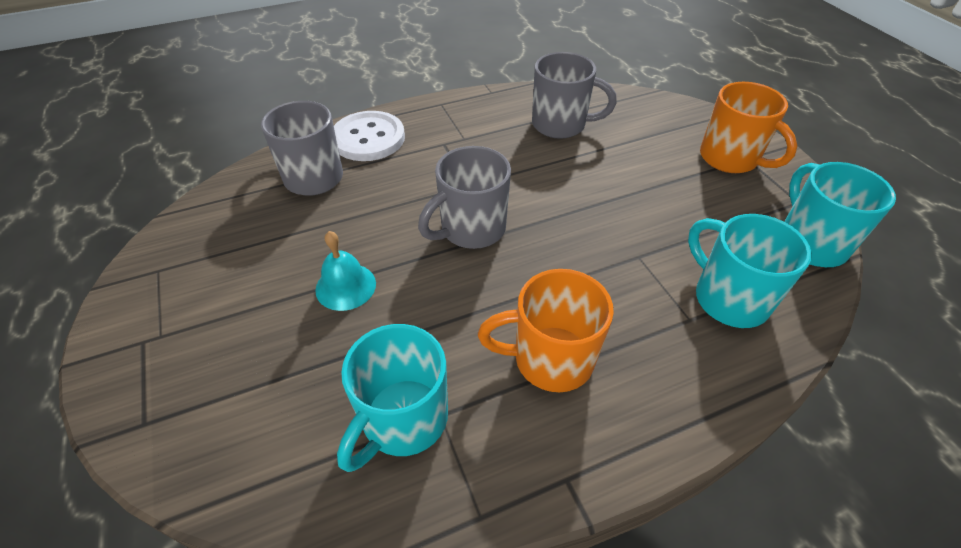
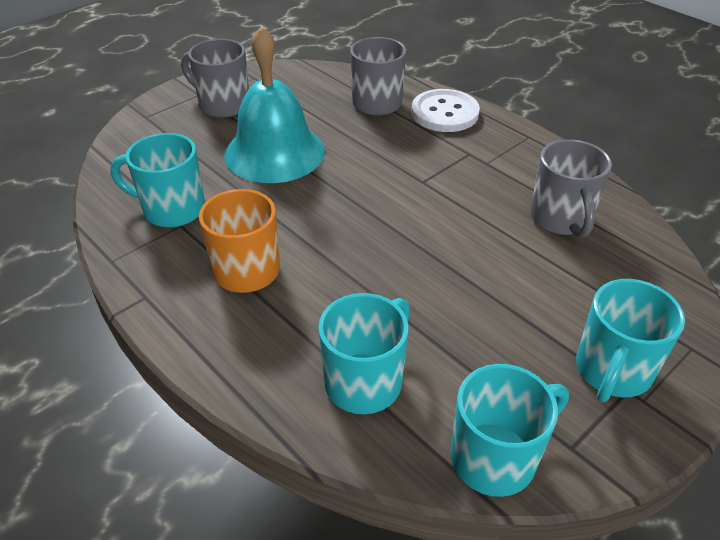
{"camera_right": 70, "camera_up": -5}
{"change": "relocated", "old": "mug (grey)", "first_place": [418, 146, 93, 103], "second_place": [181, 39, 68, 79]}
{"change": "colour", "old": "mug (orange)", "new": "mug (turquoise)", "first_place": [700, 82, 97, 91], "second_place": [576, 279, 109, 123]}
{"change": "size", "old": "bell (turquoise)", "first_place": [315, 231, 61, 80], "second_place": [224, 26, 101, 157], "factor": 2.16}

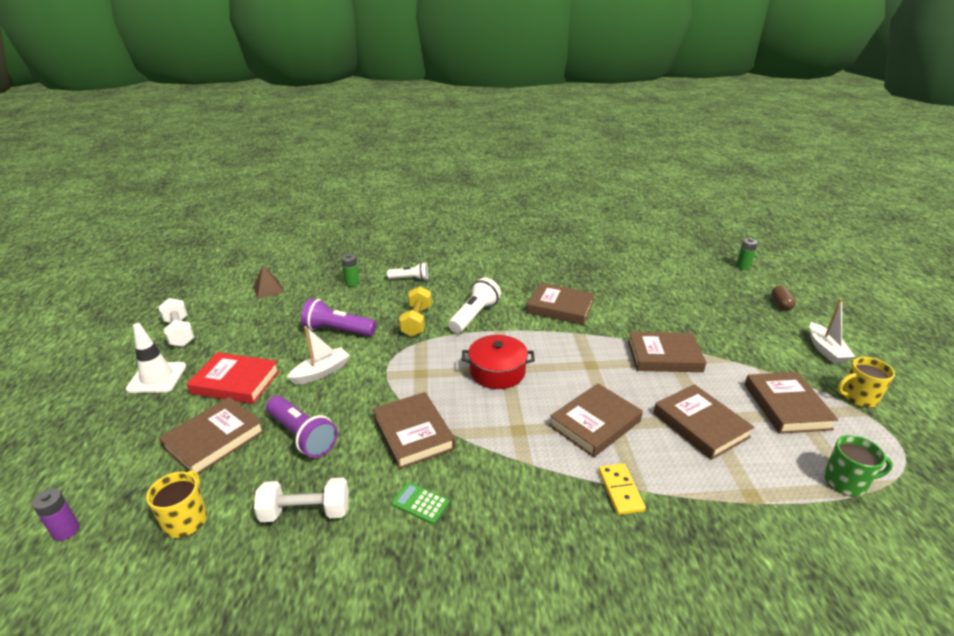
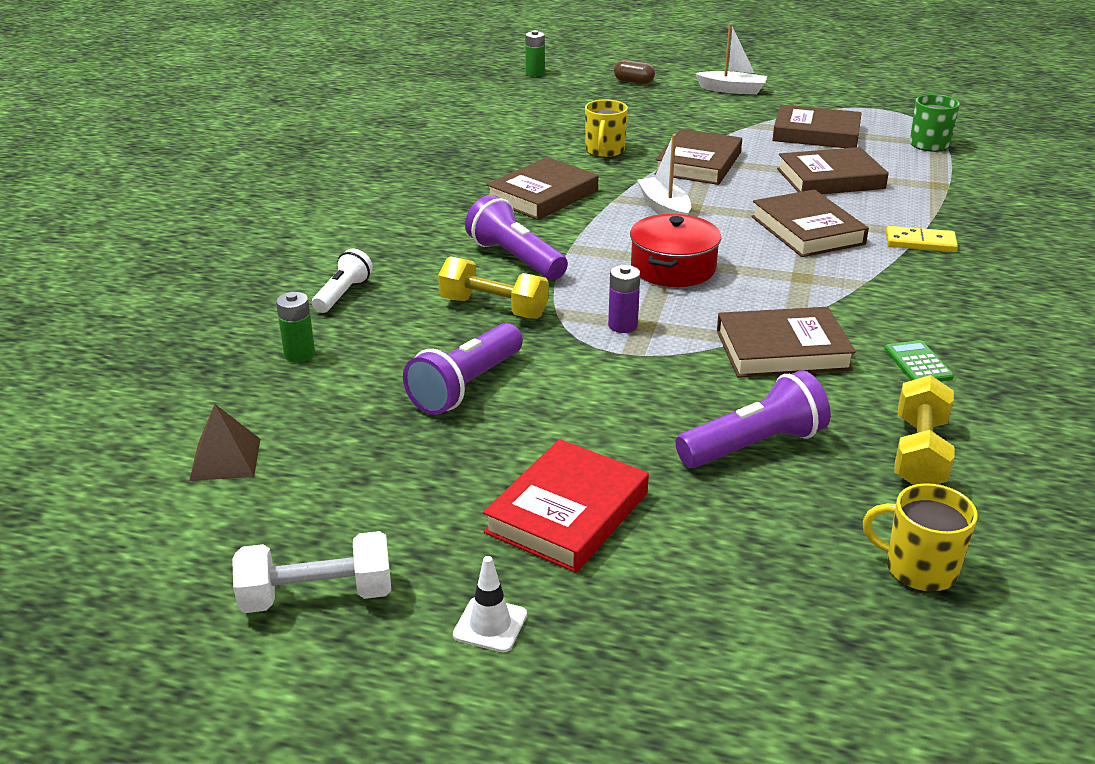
{"camera_right": -70, "camera_up": 0}
{"change": "missing", "old": "book (brown)", "first_place": [159, 397, 105, 77]}
{"change": "relocated", "old": "battery (purple)", "first_place": [32, 488, 48, 53], "second_place": [608, 265, 32, 68]}
{"change": "relocated", "old": "boat (white)", "first_place": [287, 326, 63, 59], "second_place": [637, 134, 54, 81]}
{"change": "relocated", "old": "mug (yellow)", "first_place": [837, 357, 58, 51], "second_place": [585, 99, 43, 59]}
{"change": "colour", "old": "dumbbell (white)", "new": "dumbbell (yellow)", "first_place": [254, 478, 95, 44], "second_place": [894, 375, 60, 110]}
{"change": "colour", "old": "flashlight (white)", "new": "flashlight (purple)", "first_place": [448, 277, 53, 56], "second_place": [465, 195, 103, 85]}
{"change": "spun", "old": "calculator (green)", "first_place": [392, 482, 57, 42], "second_place": [884, 340, 70, 42], "degrees": 120}
{"change": "size", "old": "traffic cone (white)", "first_place": [126, 323, 60, 70], "second_place": [453, 556, 74, 96], "factor": 0.59}

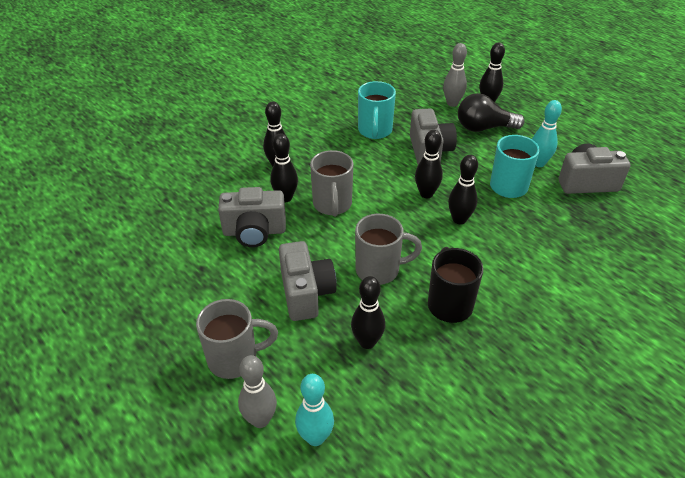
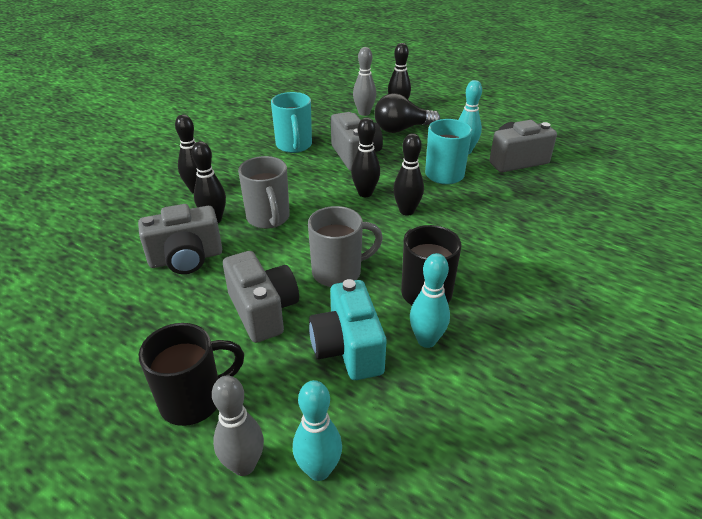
{"camera_right": -15, "camera_up": -5}
{"change": "appeared", "new": "bowling pin (turquoise)", "second_place": [410, 253, 40, 95]}
{"change": "exchanged", "old": "bowling pin (black)", "new": "camera (turquoise)", "first_place": [351, 276, 34, 73], "second_place": [309, 279, 77, 101]}
{"change": "colour", "old": "mug (grey)", "new": "mug (black)", "first_place": [196, 299, 82, 80], "second_place": [139, 323, 105, 103]}

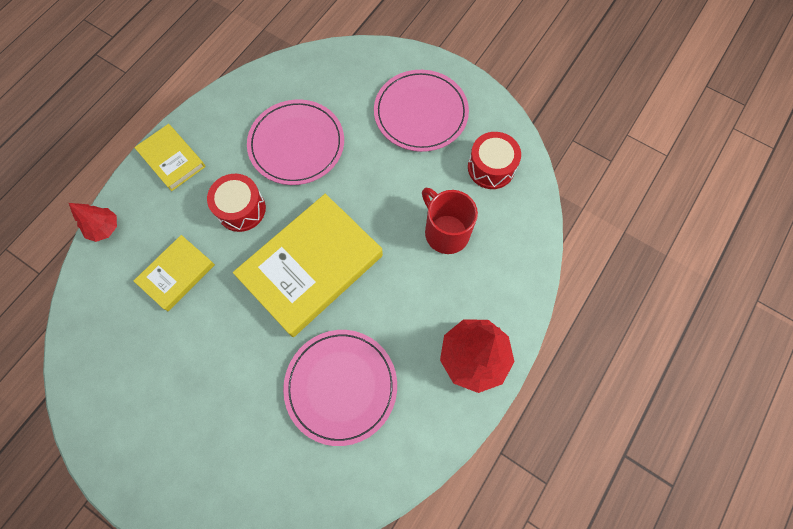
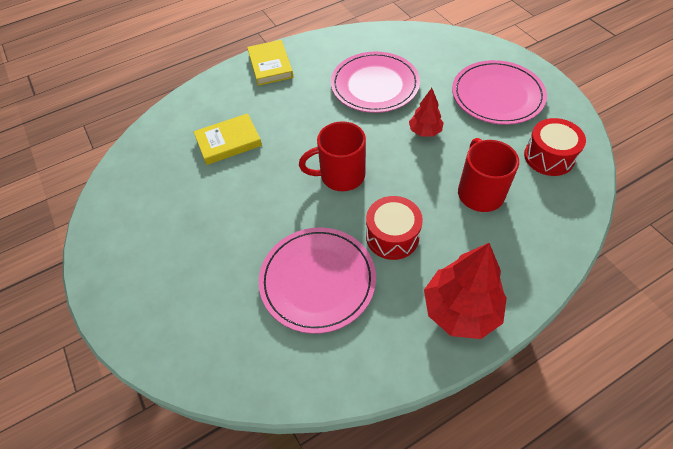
{"camera_right": 30, "camera_up": -15}
{"change": "relocated", "old": "tree (red)", "first_place": [69, 203, 48, 39], "second_place": [409, 88, 35, 49]}
{"change": "relocated", "old": "drum (red)", "first_place": [207, 174, 59, 58], "second_place": [366, 196, 57, 64]}
{"change": "exchanged", "old": "book (yellow)", "new": "mug (red)", "first_place": [233, 194, 150, 143], "second_place": [299, 121, 67, 70]}

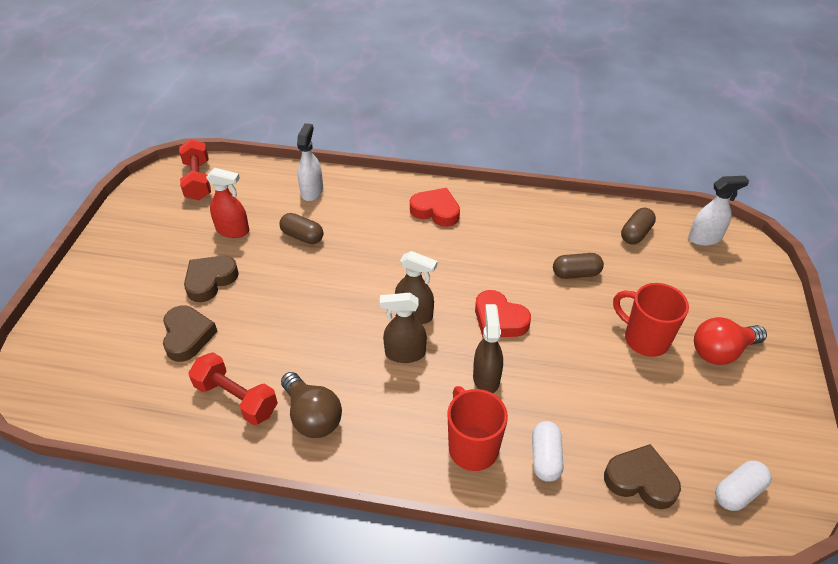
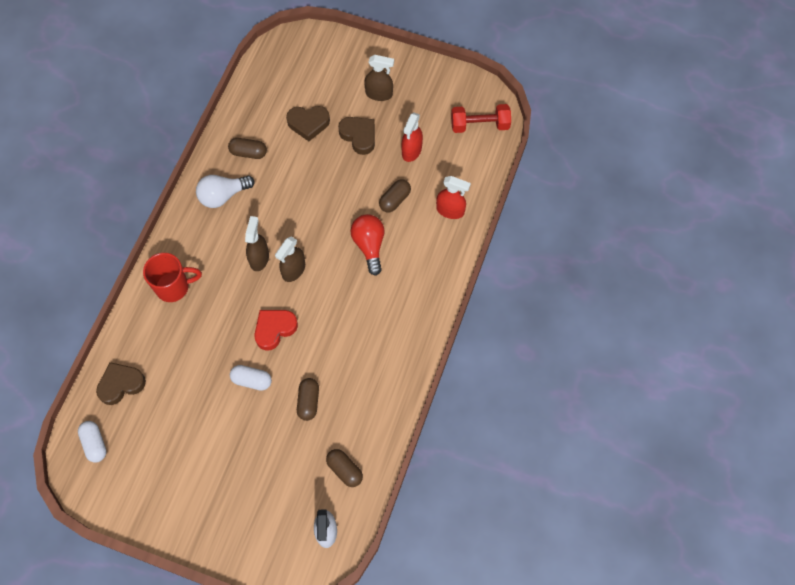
{"camera_right": 100, "camera_up": 20}
{"change": "missing", "old": "heart (red)", "first_place": [410, 188, 50, 39]}
{"change": "missing", "old": "mug (red)", "first_place": [613, 283, 76, 74]}
{"change": "relocated", "old": "spray bottle (brown)", "first_place": [473, 304, 30, 89], "second_place": [364, 55, 30, 46]}
{"change": "relocated", "old": "capsule (white)", "first_place": [532, 421, 31, 61], "second_place": [230, 365, 42, 26]}
{"change": "relocated", "old": "light bulb (red)", "first_place": [694, 317, 73, 48], "second_place": [350, 214, 34, 62]}
{"change": "exchanged", "old": "dumbbell (red)", "new": "capsule (brown)", "first_place": [188, 352, 90, 73], "second_place": [228, 138, 39, 21]}
{"change": "colour", "old": "light bulb (brown)", "new": "light bulb (white)", "first_place": [281, 372, 61, 66], "second_place": [196, 175, 58, 33]}
{"change": "colour", "old": "spray bottle (white)", "new": "spray bottle (red)", "first_place": [297, 123, 26, 78], "second_place": [436, 176, 35, 43]}
{"change": "spun", "old": "heart (brown)", "first_place": [604, 444, 77, 65], "second_place": [96, 362, 50, 43], "degrees": -150}

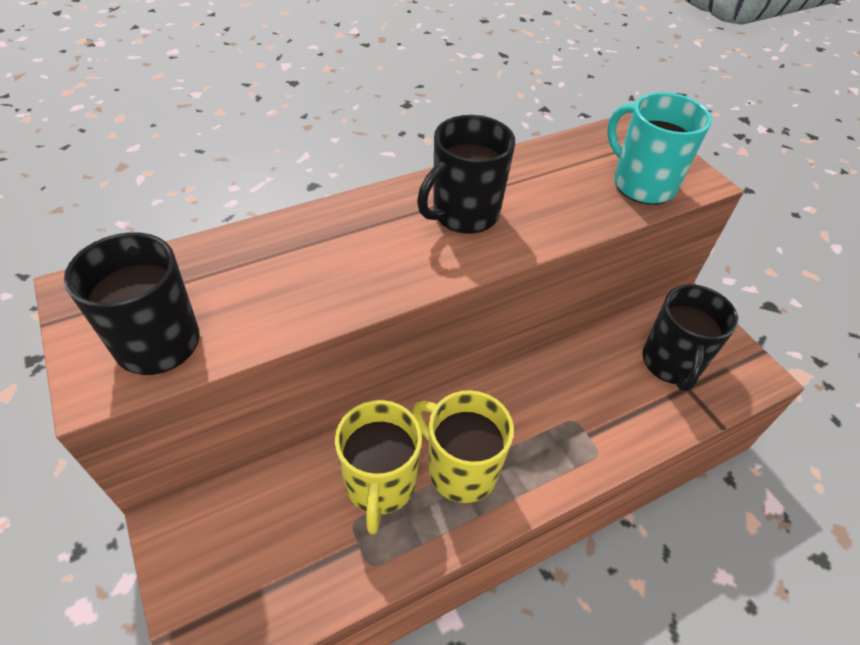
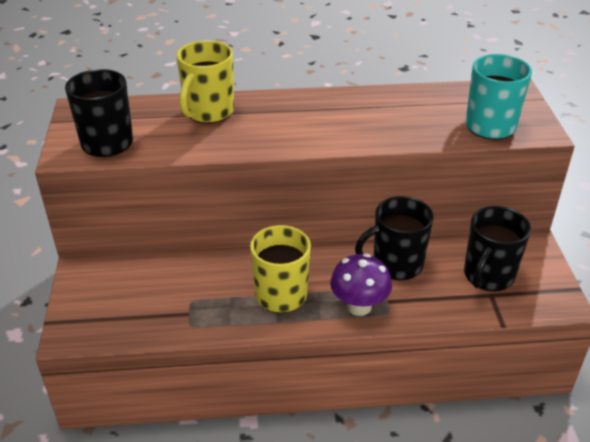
{"camera_right": 25, "camera_up": -10}
{"change": "appeared", "new": "mushroom (purple)", "second_place": [330, 253, 62, 63]}
{"change": "relocated", "old": "mug (yellow)", "first_place": [335, 400, 87, 134], "second_place": [176, 40, 58, 83]}
{"change": "relocated", "old": "mug (black)", "first_place": [417, 115, 98, 119], "second_place": [355, 196, 79, 85]}

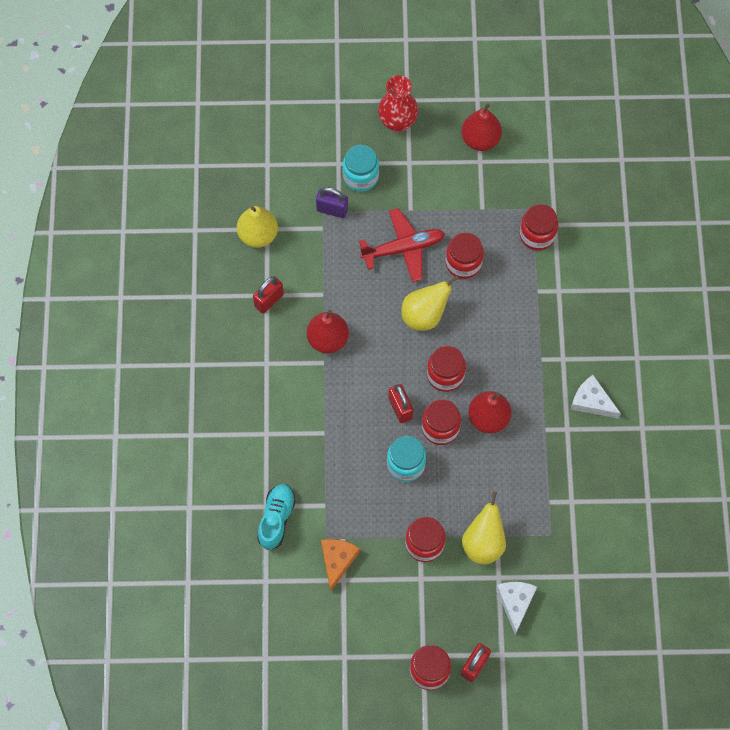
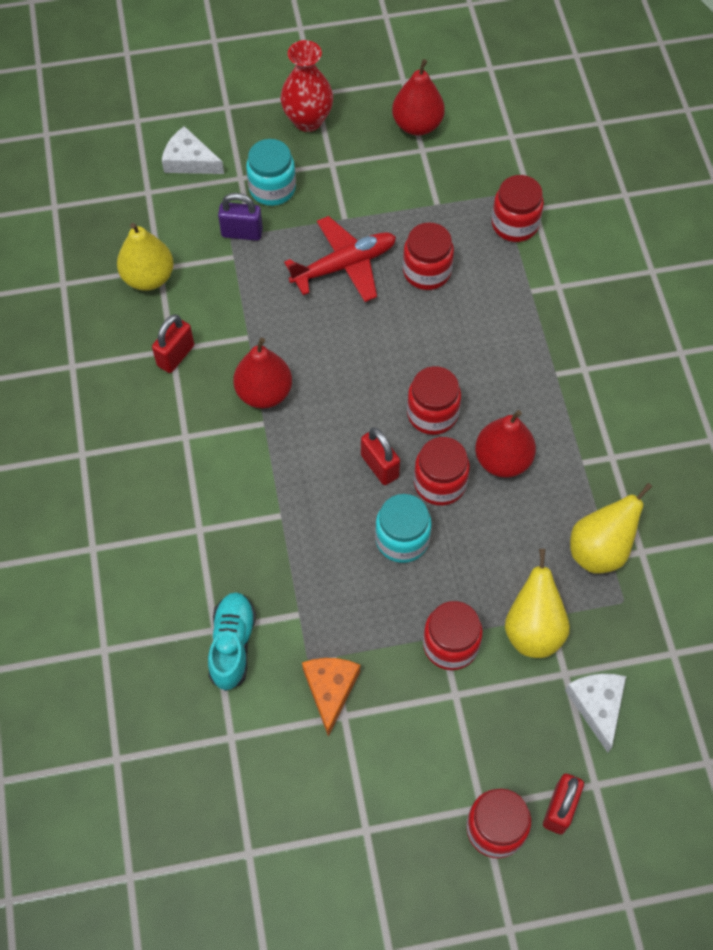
{"camera_right": -10, "camera_up": -5}
{"change": "relocated", "old": "pear (yellow)", "first_place": [401, 275, 58, 56], "second_place": [570, 483, 83, 91]}
{"change": "relocated", "old": "cheese (white)", "first_place": [571, 375, 50, 44], "second_place": [162, 126, 62, 48]}

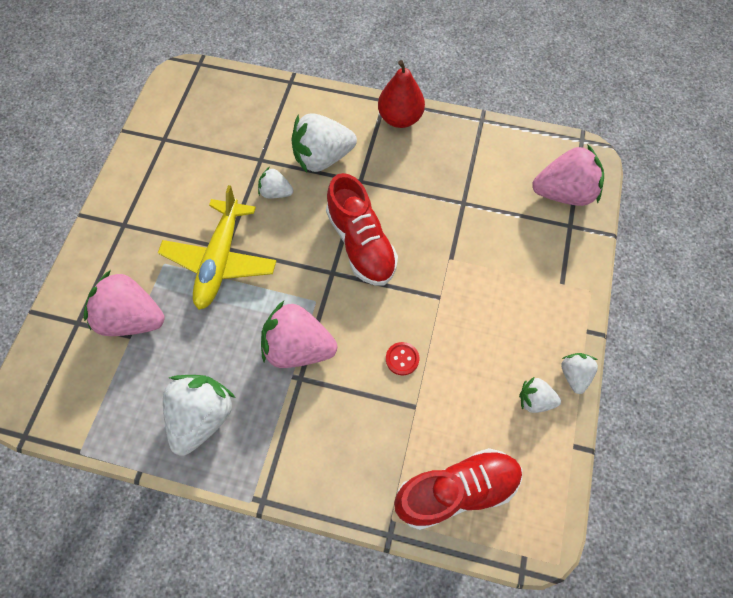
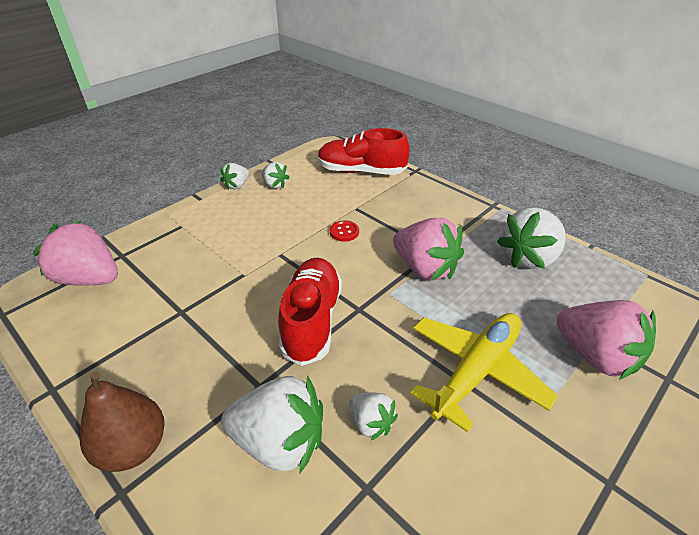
{"camera_right": -150, "camera_up": -25}
{"change": "colour", "old": "pear (red)", "new": "pear (brown)", "first_place": [378, 60, 47, 68], "second_place": [80, 371, 85, 101]}

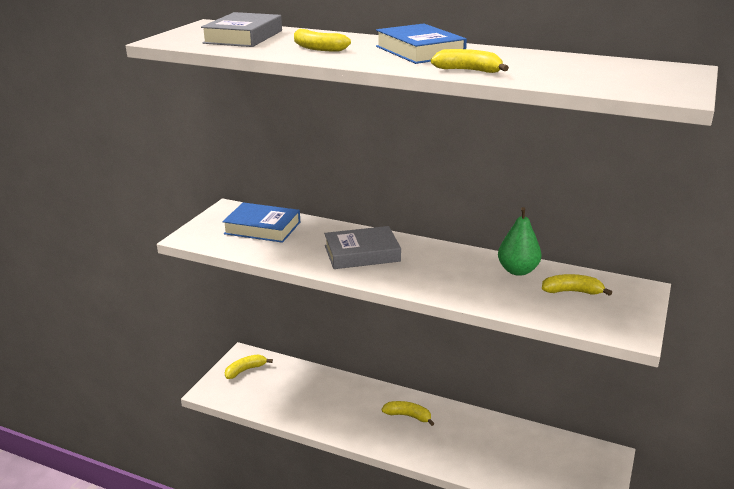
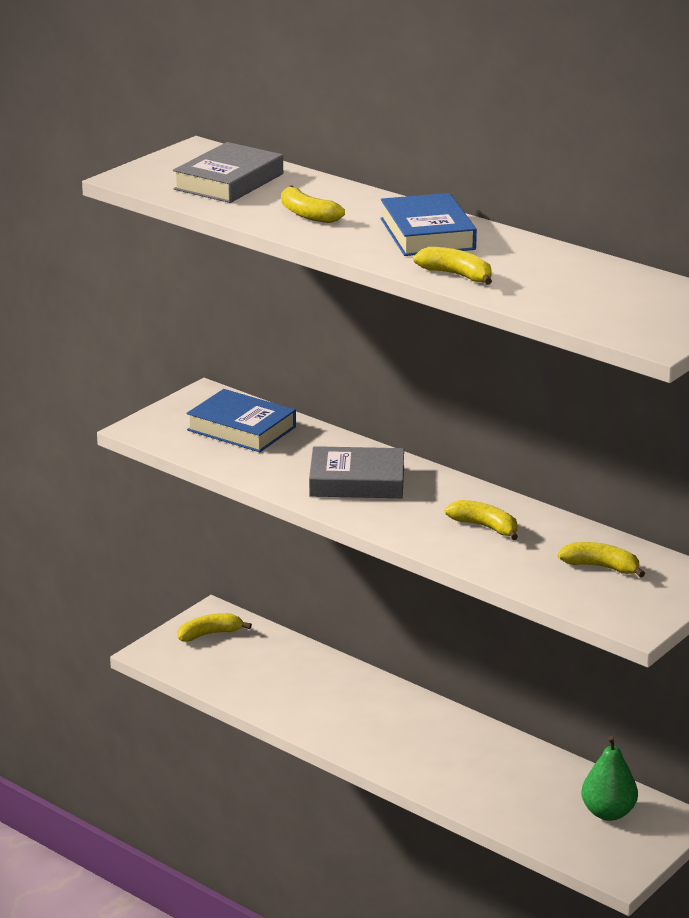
{"camera_right": 15, "camera_up": 0}
{"change": "relocated", "old": "banana (yellow)", "first_place": [381, 401, 53, 25], "second_place": [445, 500, 73, 40]}
{"change": "relocated", "old": "pear (green)", "first_place": [498, 207, 44, 69], "second_place": [581, 736, 57, 85]}

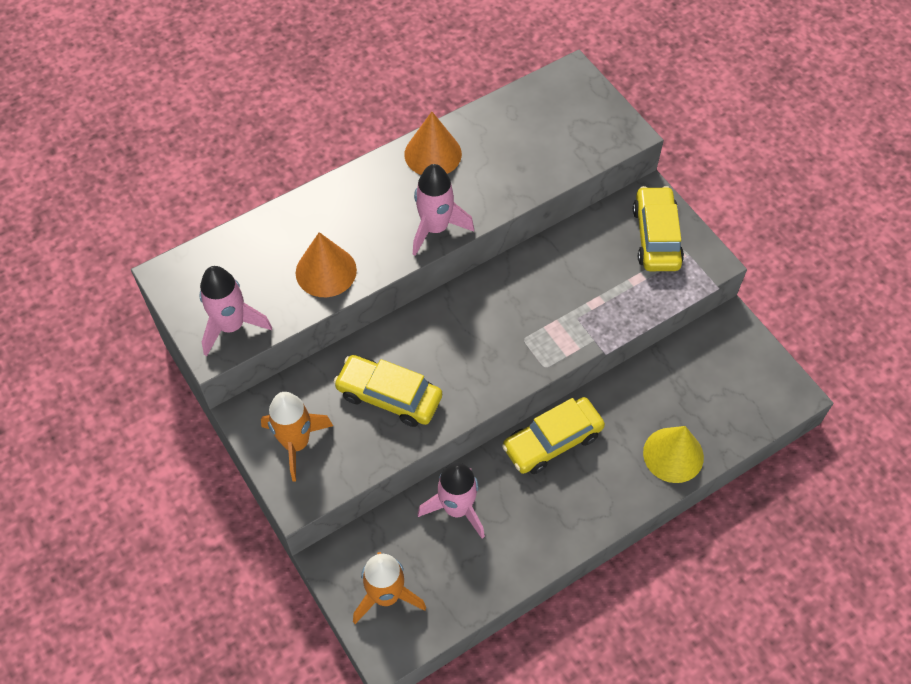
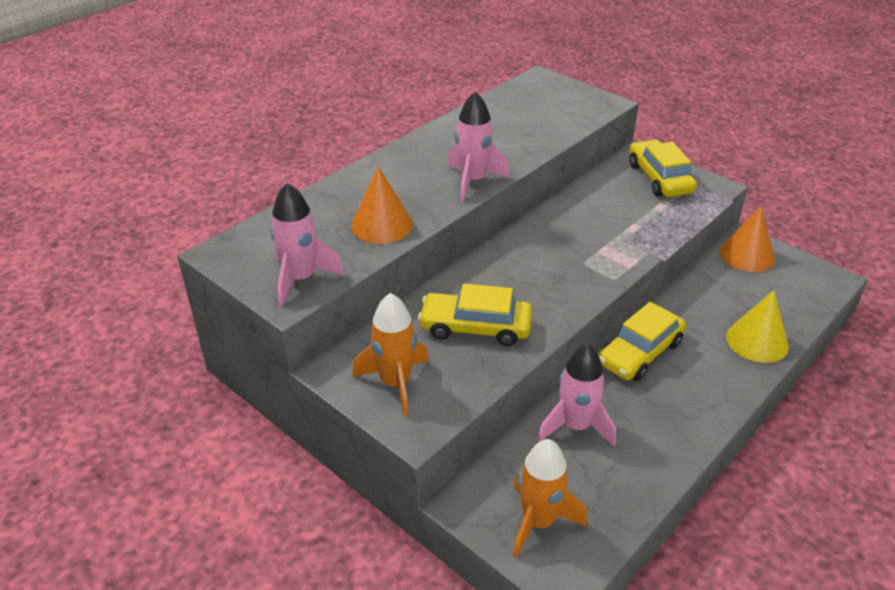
{"camera_right": -15, "camera_up": -20}
{"change": "relocated", "old": "cone (orange)", "first_place": [405, 112, 57, 63], "second_place": [719, 206, 56, 66]}

